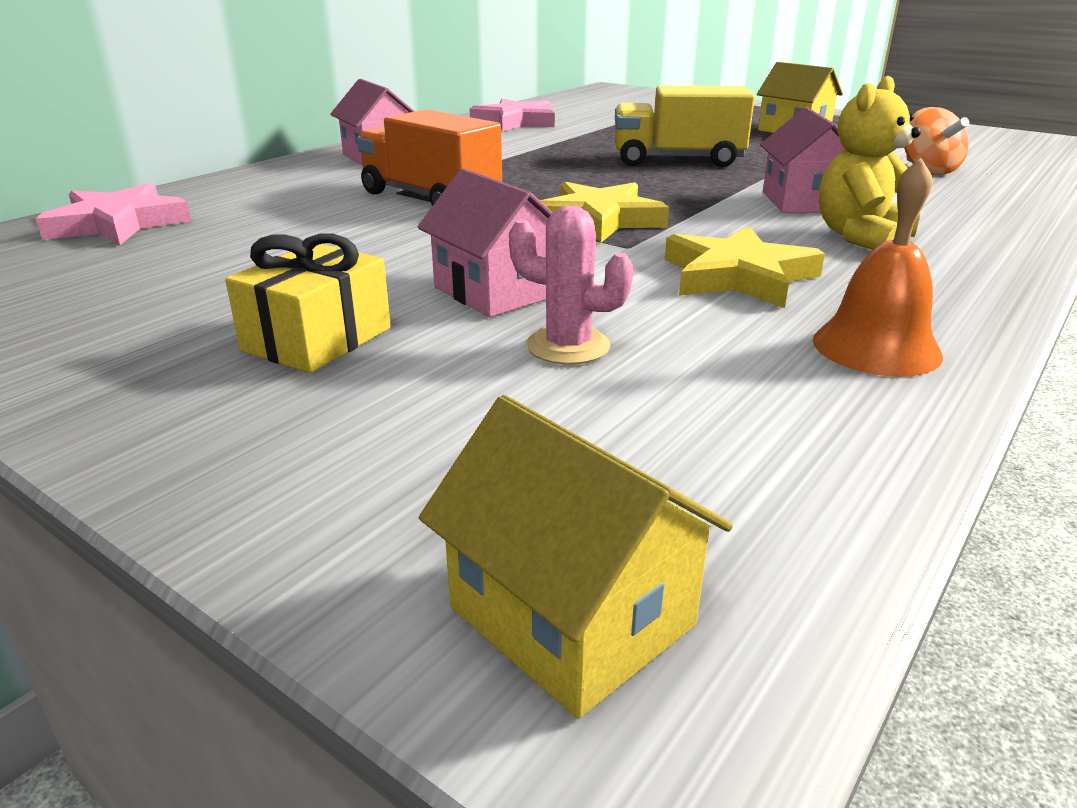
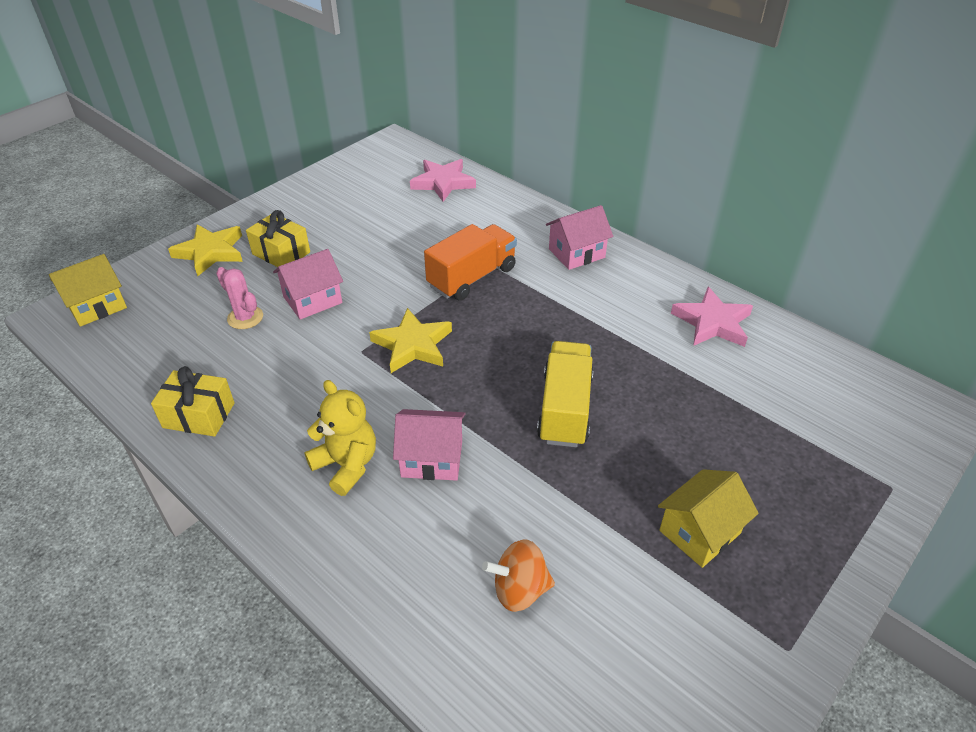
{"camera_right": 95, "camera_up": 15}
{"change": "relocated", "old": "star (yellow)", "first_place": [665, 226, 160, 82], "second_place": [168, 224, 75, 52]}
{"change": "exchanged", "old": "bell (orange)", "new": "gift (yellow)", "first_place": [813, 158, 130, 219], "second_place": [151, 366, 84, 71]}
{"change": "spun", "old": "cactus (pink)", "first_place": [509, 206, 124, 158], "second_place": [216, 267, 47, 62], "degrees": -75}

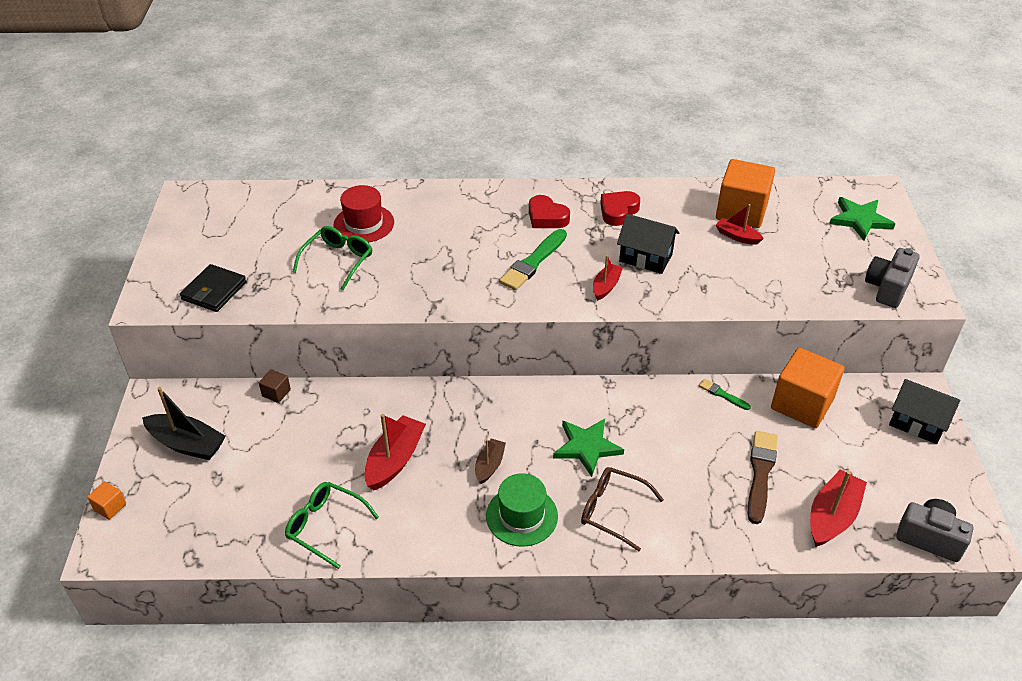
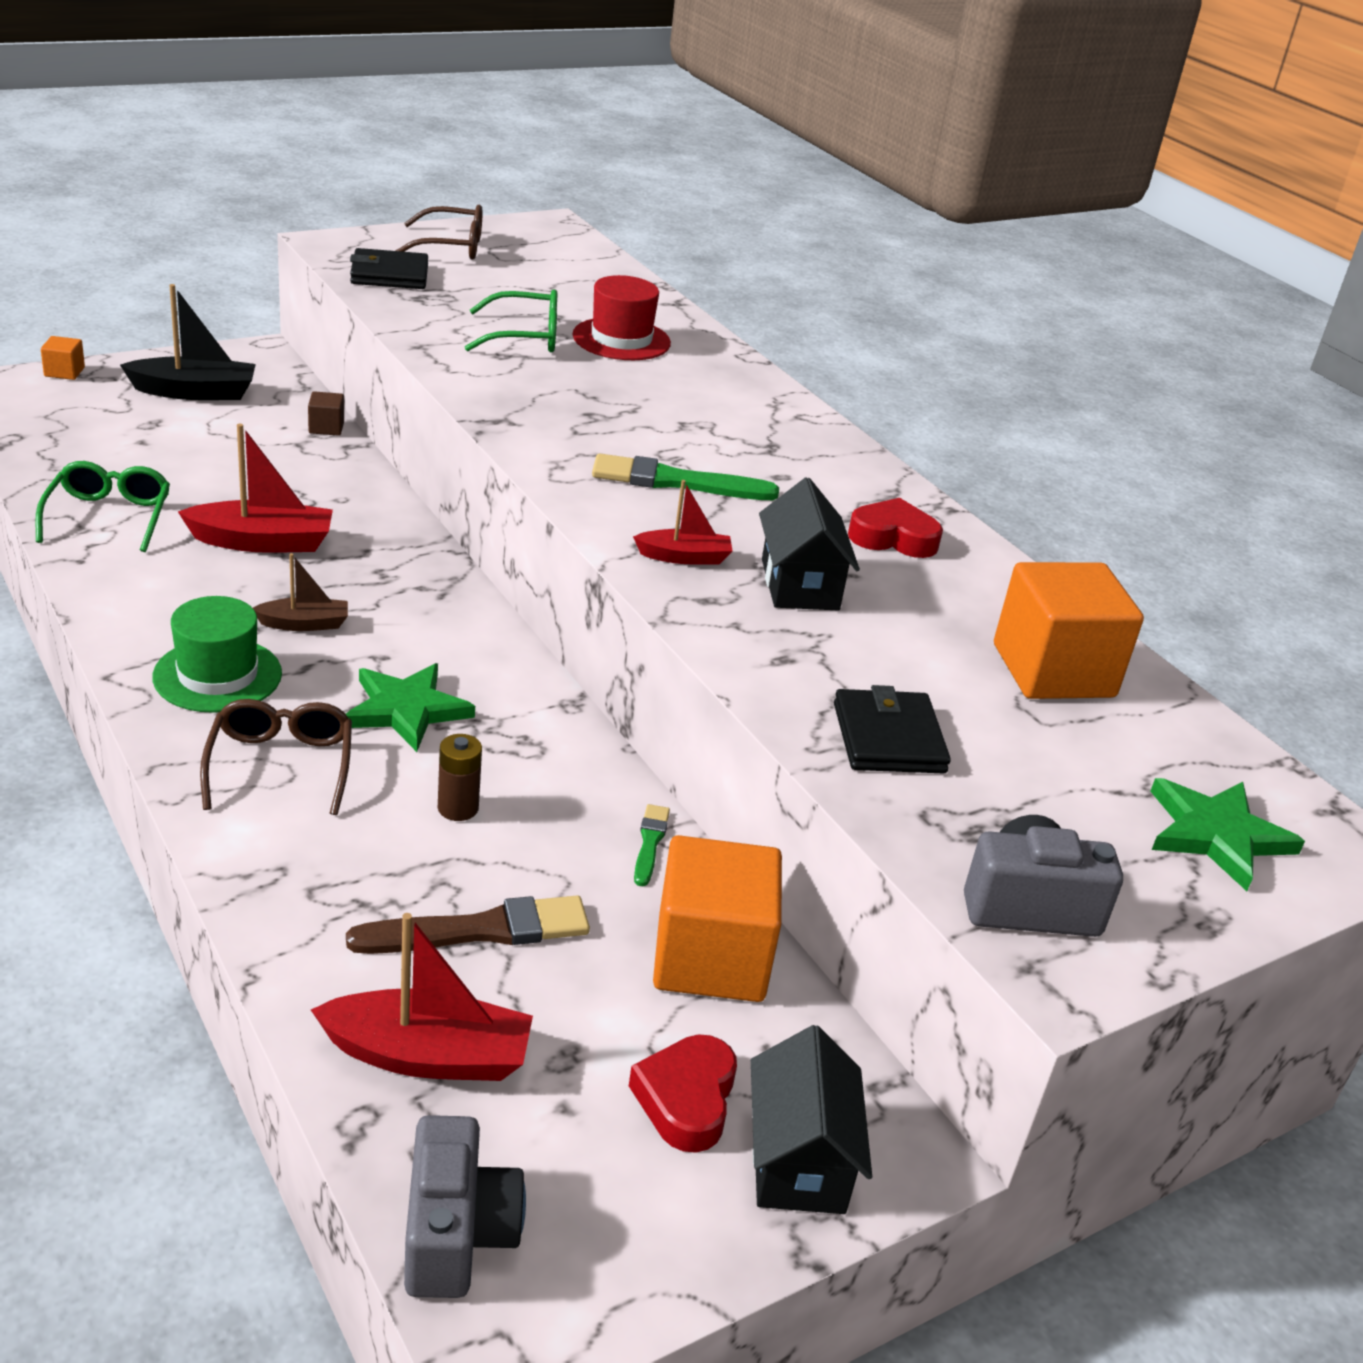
{"camera_right": 55, "camera_up": -10}
{"change": "missing", "old": "boat (red)", "first_place": [716, 204, 48, 41]}
{"change": "appeared", "new": "glasses (brown)", "second_place": [395, 205, 87, 55]}
{"change": "appeared", "new": "battery (brown)", "second_place": [438, 734, 44, 87]}
{"change": "appeared", "new": "wallet (black)", "second_place": [834, 685, 117, 89]}
{"change": "relocated", "old": "heart (red)", "first_place": [529, 195, 41, 33], "second_place": [629, 1034, 108, 119]}
{"change": "spun", "old": "boat (black)", "first_place": [142, 387, 84, 73], "second_place": [120, 284, 136, 116], "degrees": -90}

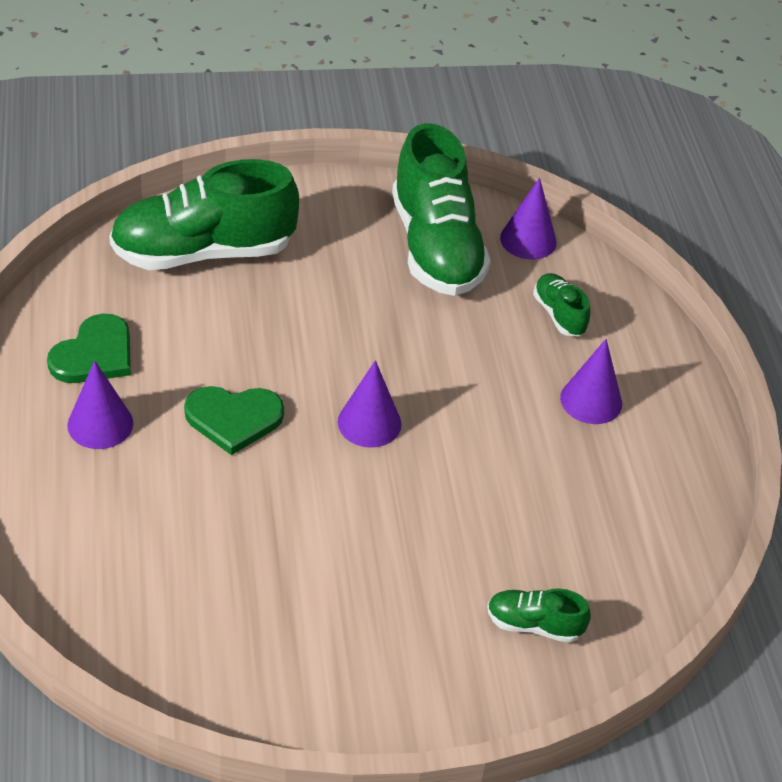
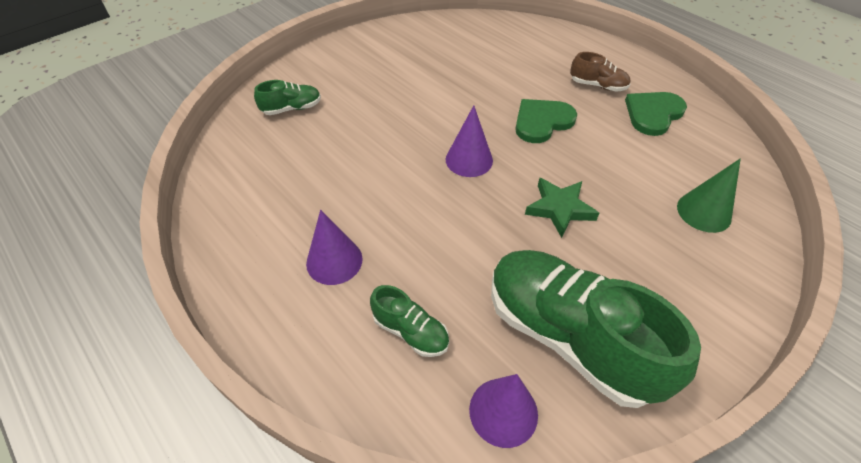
{"camera_right": 150, "camera_up": 5}
{"change": "appeared", "new": "star (green)", "second_place": [525, 178, 74, 60]}
{"change": "exchanged", "old": "cone (purple)", "new": "shoe (brown)", "first_place": [67, 360, 66, 89], "second_place": [570, 52, 60, 40]}
{"change": "exchanged", "old": "shoe (green)", "new": "cone (green)", "first_place": [109, 159, 190, 111], "second_place": [677, 159, 64, 74]}
{"change": "spun", "old": "heart (green)", "first_place": [47, 313, 84, 70], "second_place": [625, 92, 62, 44], "degrees": 45}

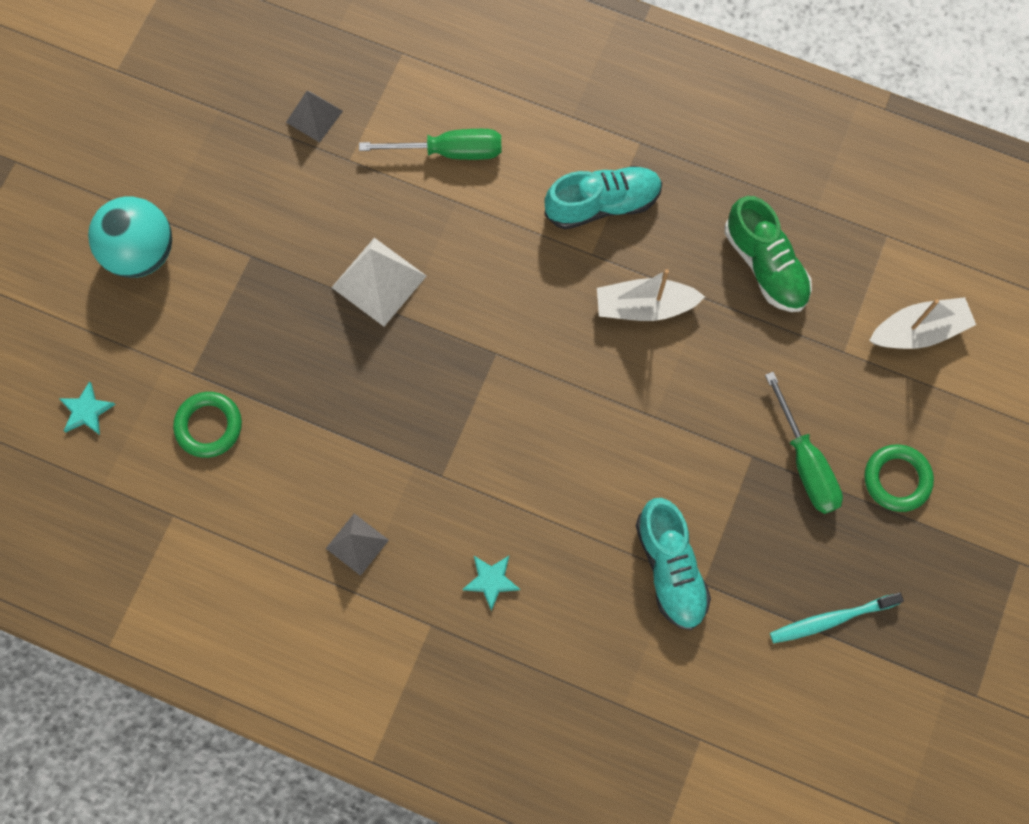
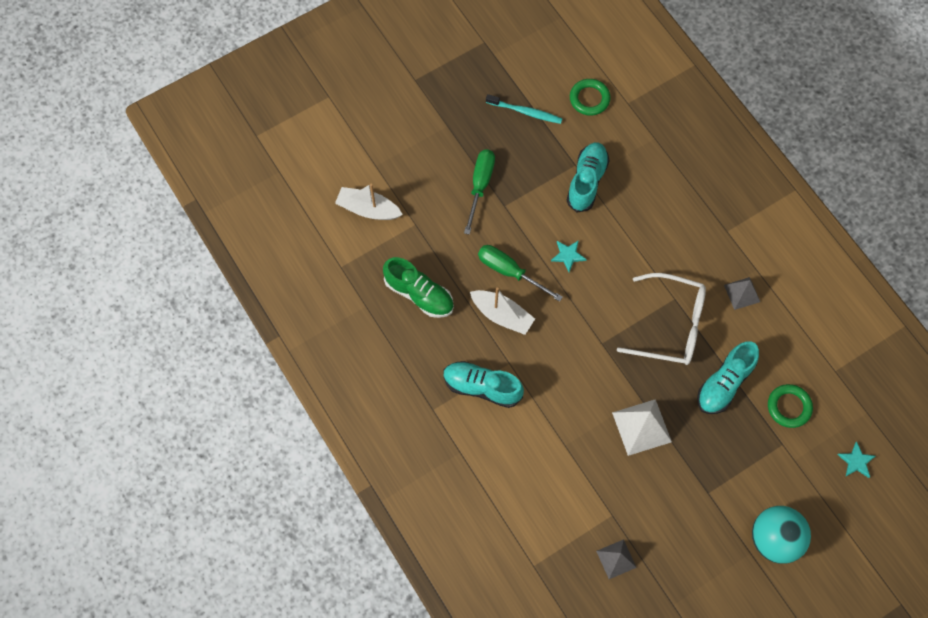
{"camera_right": -145, "camera_up": -5}
{"change": "appeared", "new": "glasses (white)", "second_place": [617, 273, 89, 92]}
{"change": "appeared", "new": "shoe (turquoise)", "second_place": [697, 341, 62, 73]}
{"change": "relocated", "old": "screwdriver (green)", "first_place": [359, 129, 143, 31], "second_place": [478, 245, 85, 57]}
{"change": "relocated", "old": "star (turquoise)", "first_place": [462, 556, 58, 55], "second_place": [551, 240, 36, 32]}
{"change": "relocated", "old": "ring (green)", "first_place": [864, 444, 70, 68], "second_place": [570, 79, 41, 37]}
{"change": "spun", "old": "shoe (green)", "first_place": [725, 196, 87, 116], "second_place": [383, 257, 71, 61], "degrees": 120}

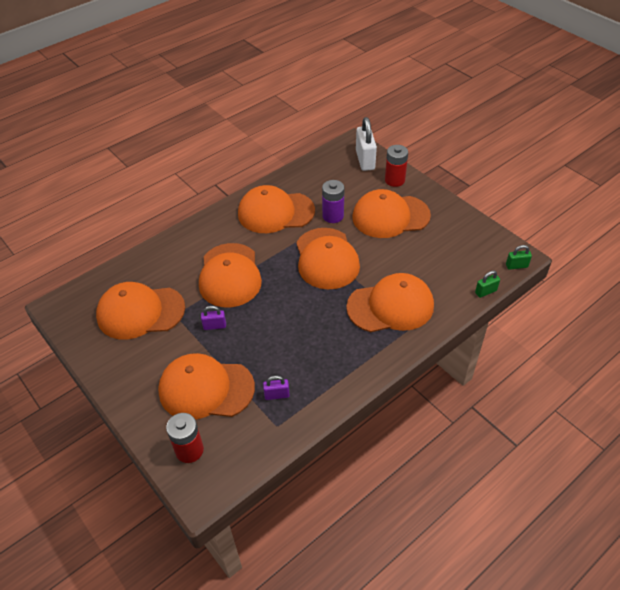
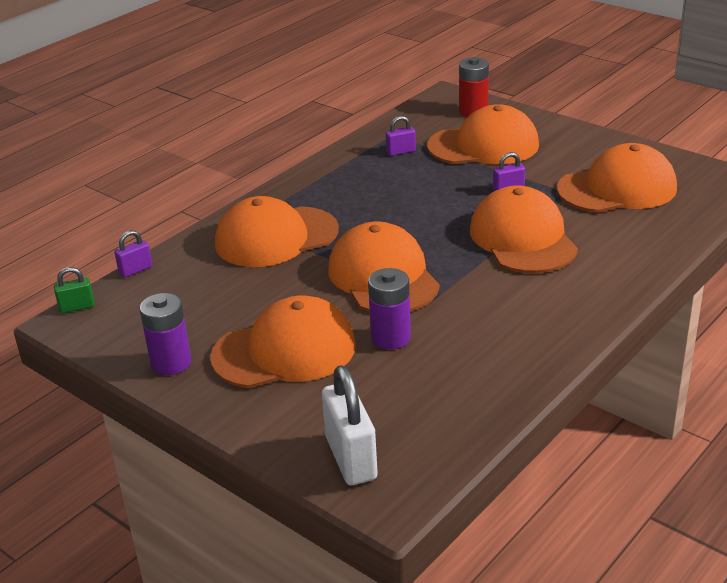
{"camera_right": 170, "camera_up": -15}
{"change": "missing", "old": "cap (orange)", "first_place": [238, 185, 77, 48]}
{"change": "missing", "old": "battery (red)", "first_place": [385, 145, 23, 42]}
{"change": "appeared", "new": "battery (purple)", "second_place": [140, 293, 51, 82]}
{"change": "colour", "old": "padlock (green)", "new": "padlock (purple)", "first_place": [475, 271, 25, 27], "second_place": [114, 230, 39, 47]}

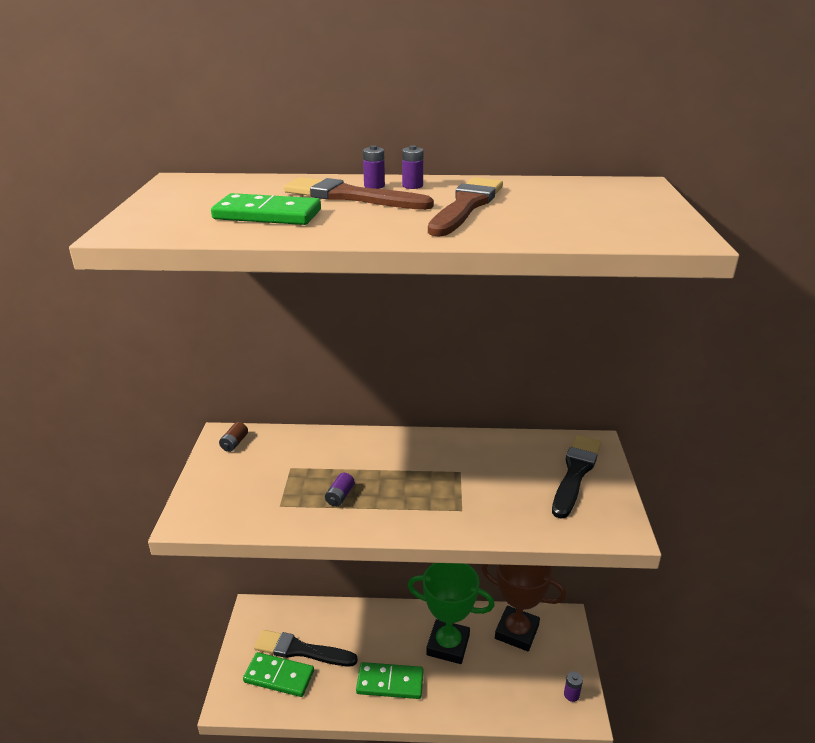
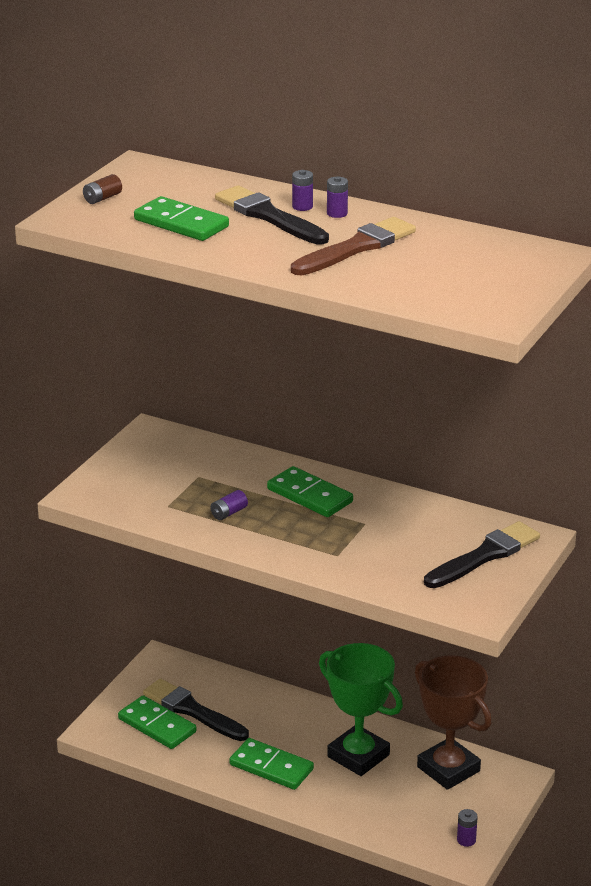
{"camera_right": 25, "camera_up": 0}
{"change": "appeared", "new": "domino (green)", "second_place": [267, 466, 86, 51]}
{"change": "relocated", "old": "battery (brown)", "first_place": [219, 422, 29, 30], "second_place": [83, 174, 39, 30]}
{"change": "colour", "old": "brush (brown)", "new": "brush (black)", "first_place": [284, 177, 150, 33], "second_place": [215, 186, 114, 58]}

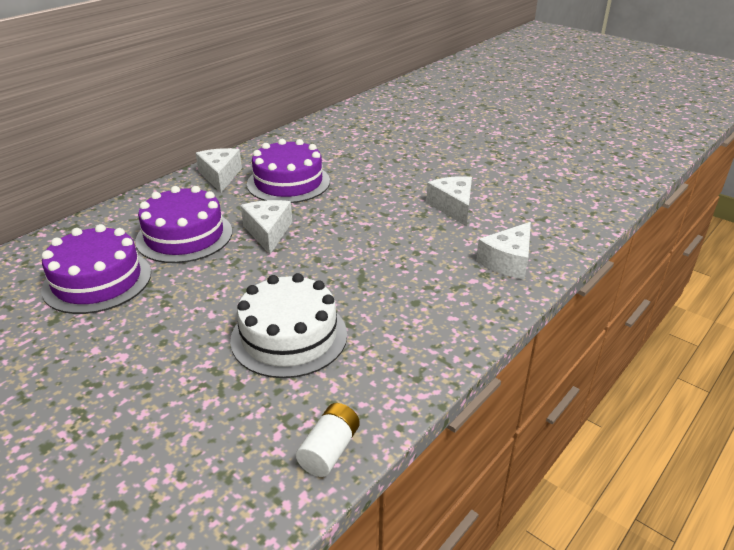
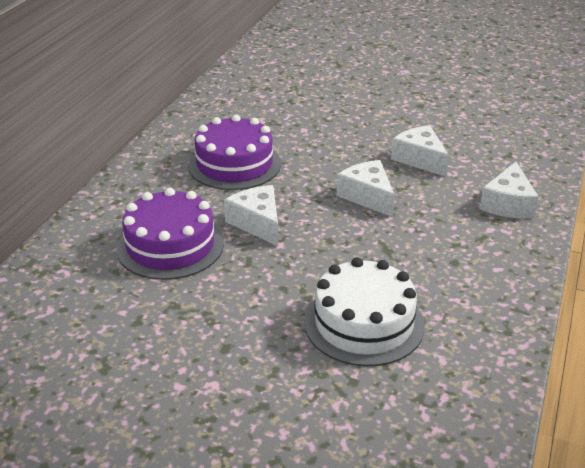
{"camera_right": -20, "camera_up": 0}
{"change": "missing", "old": "cake (purple)", "first_place": [41, 224, 110, 90]}
{"change": "missing", "old": "battery (white)", "first_place": [296, 403, 64, 74]}
{"change": "relocated", "old": "cheese (white)", "first_place": [196, 148, 46, 45], "second_place": [337, 160, 58, 57]}

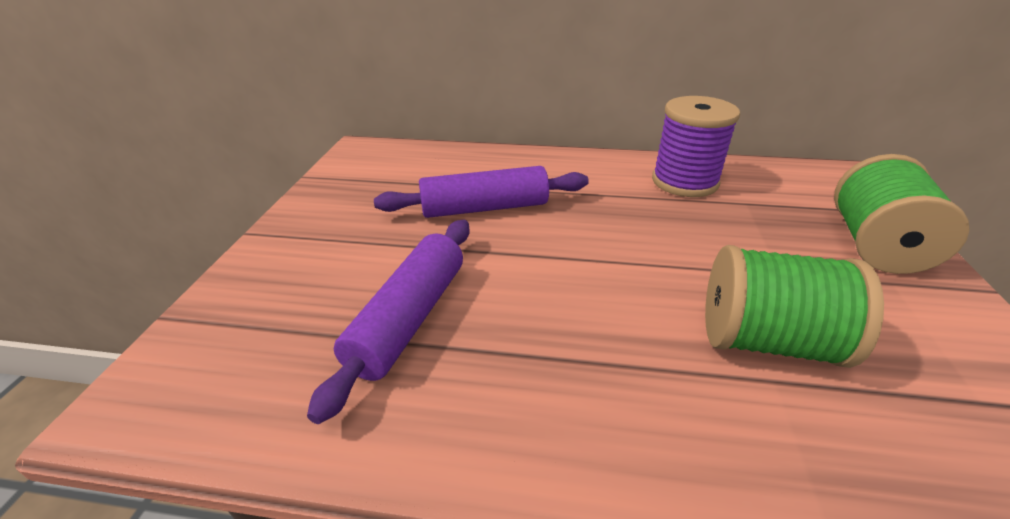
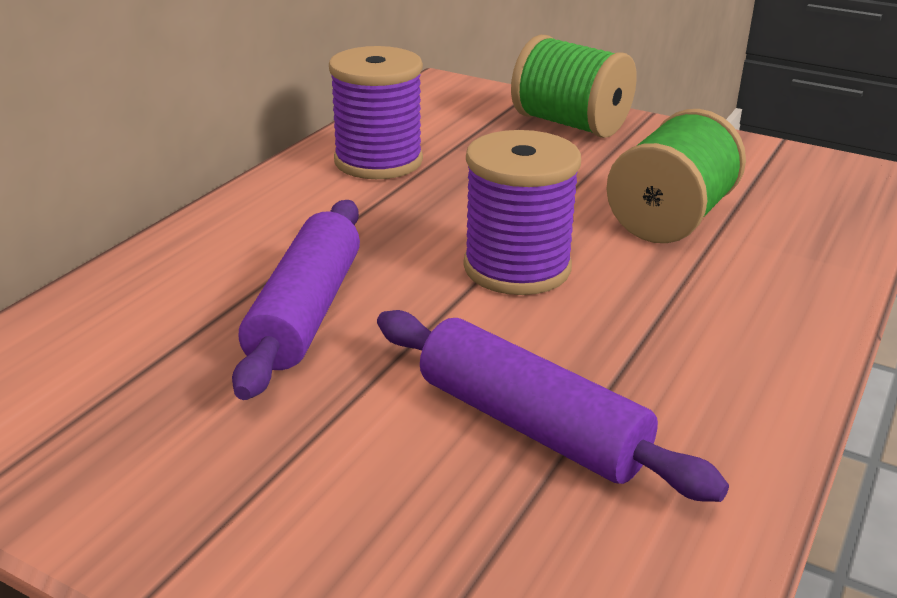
{"camera_right": -70, "camera_up": -5}
{"change": "appeared", "new": "spool (purple)", "second_place": [464, 130, 117, 165]}

